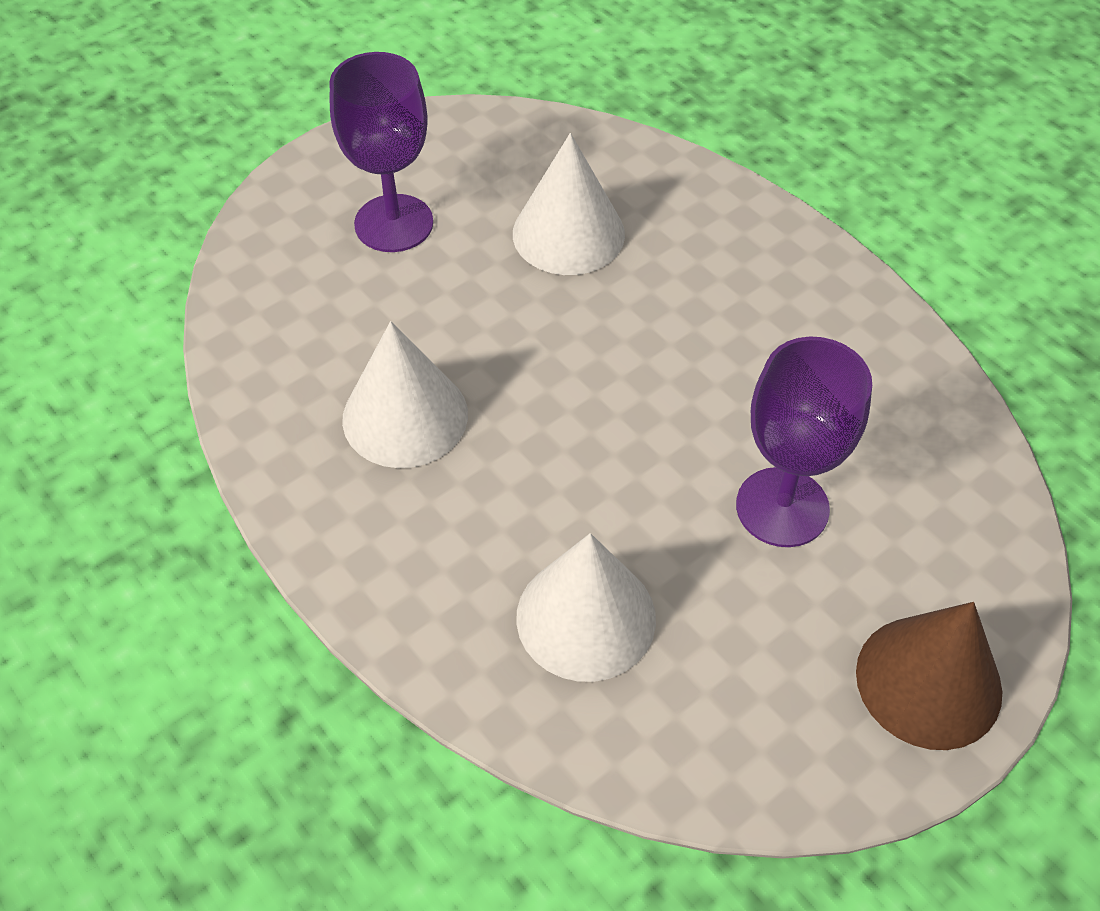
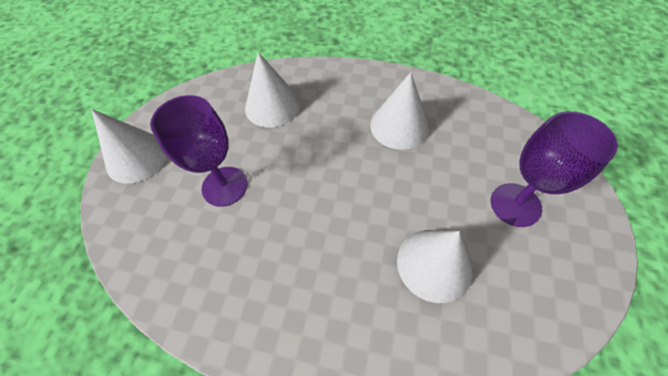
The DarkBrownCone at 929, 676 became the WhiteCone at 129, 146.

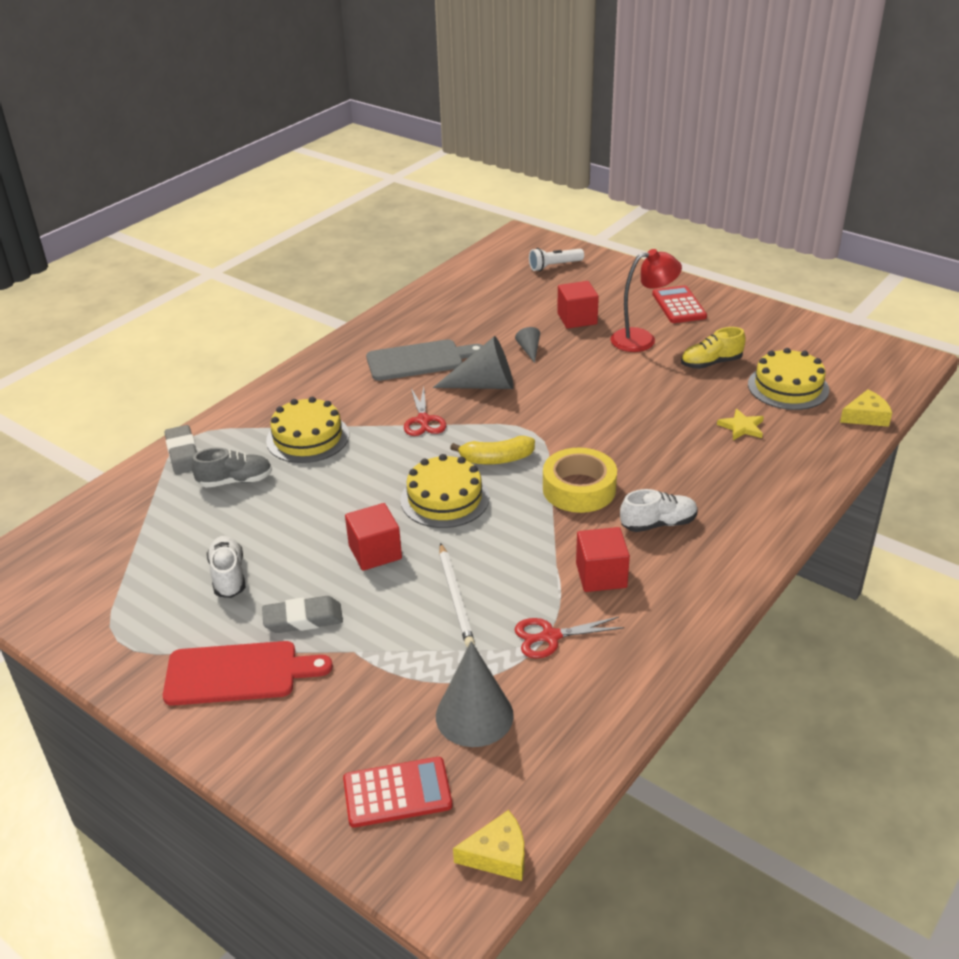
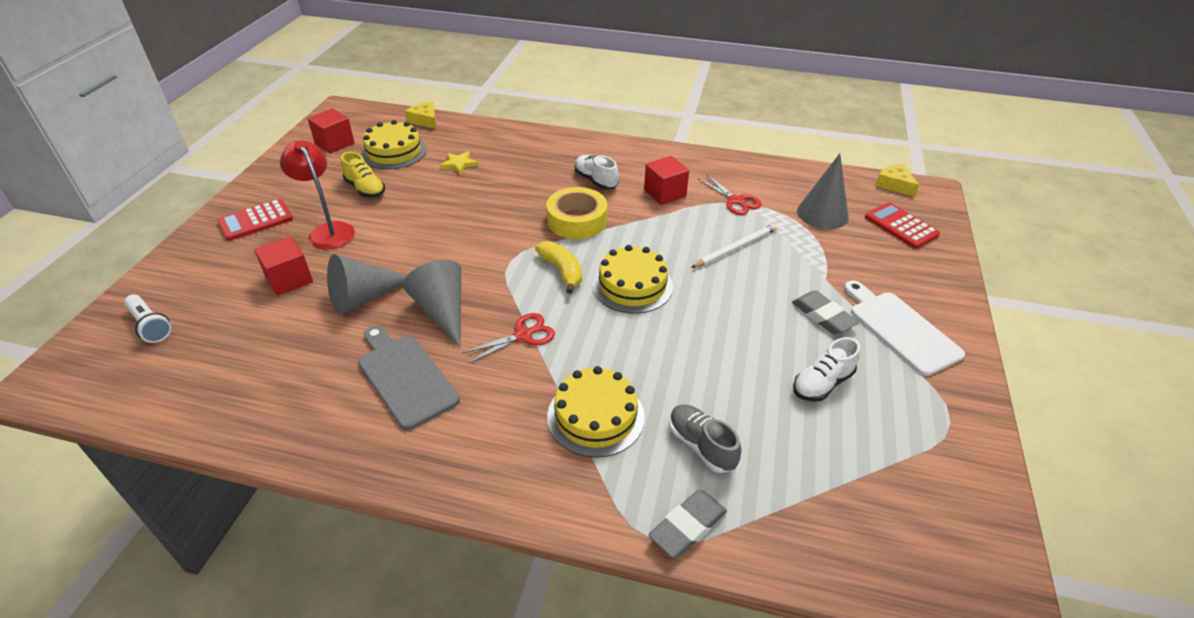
The ScarletCuttingBoard at 248, 673 became the WhiteCuttingBoard at 904, 328. The ScarletCube moved from 373, 537 to 331, 130. The AshGreyCone at 527, 345 changed to 2.06 times the size.

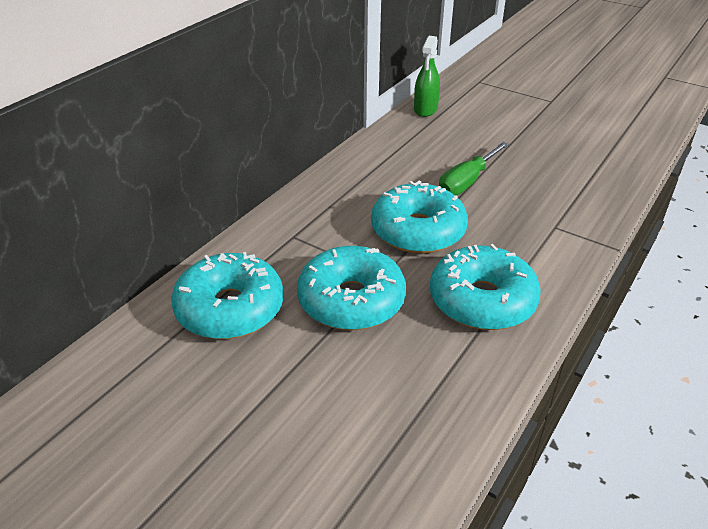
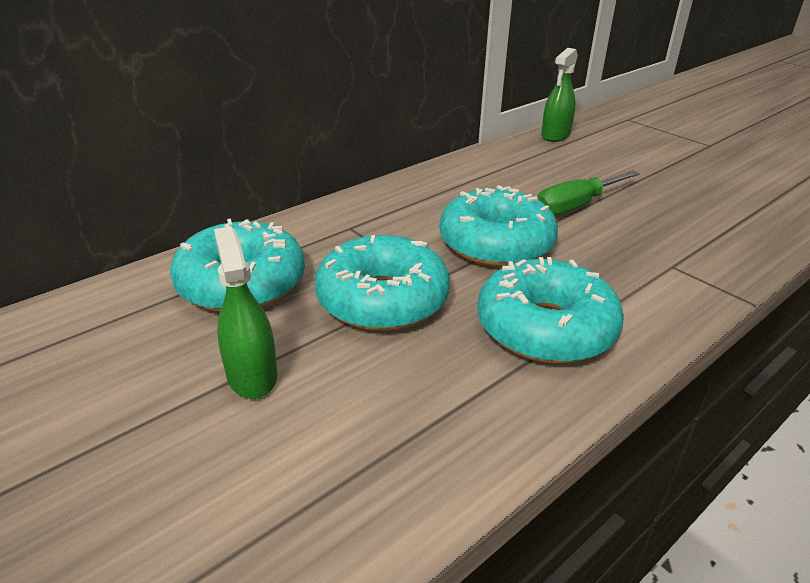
The LeafGreenSprayer at 245, 313 appeared.

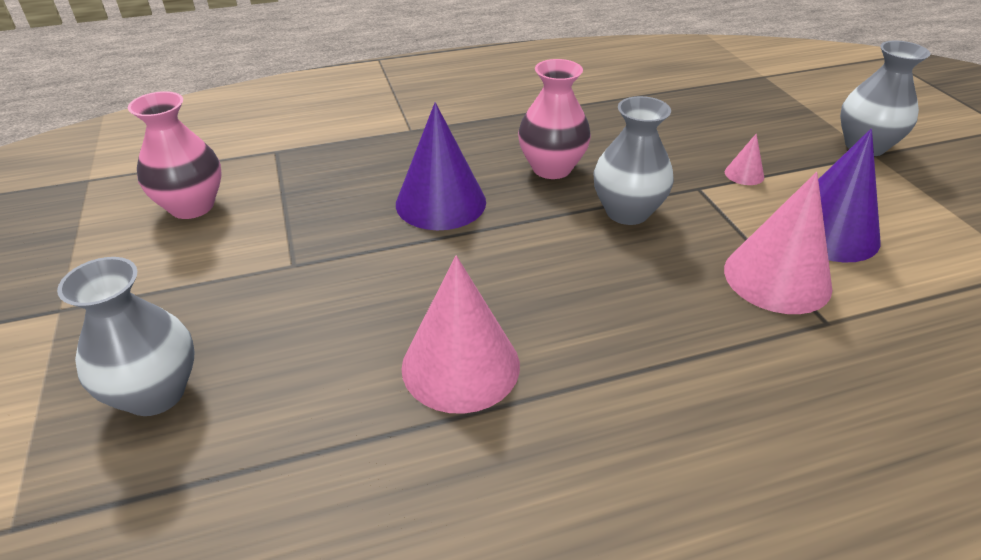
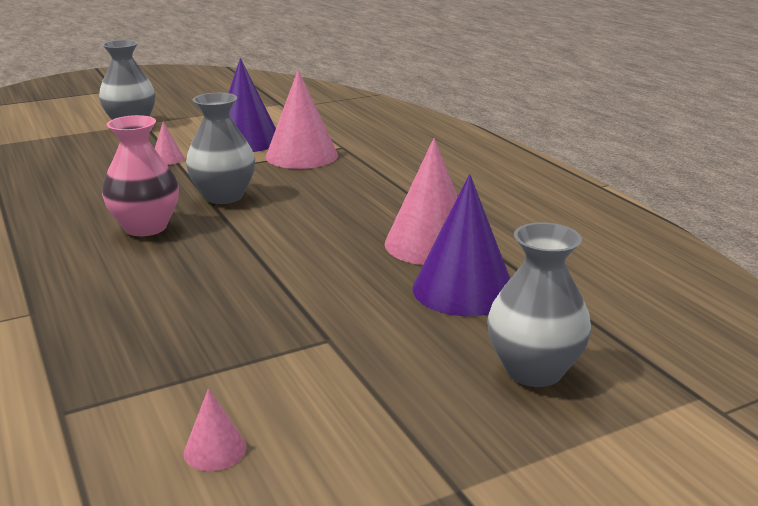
The RosePinkVase at 175, 155 was replaced by the RosePinkCone at 215, 430. The VioletCone moved from 441, 166 to 461, 245.

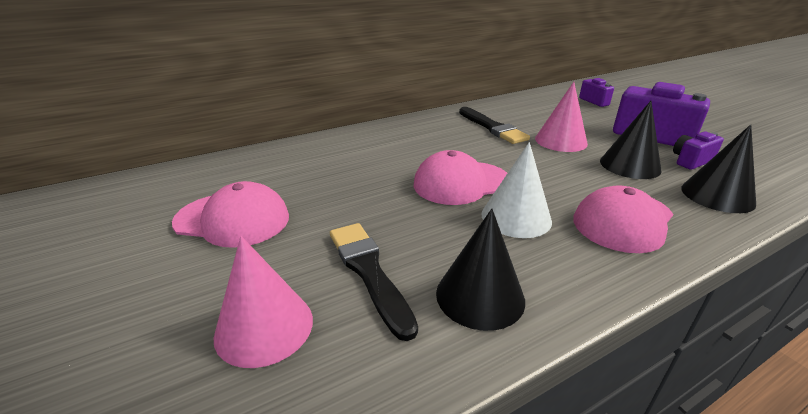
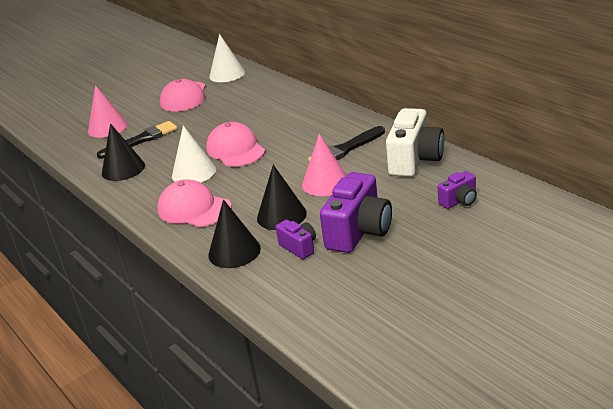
The WhiteCone at 227, 58 appeared. The WhiteCompactCamera at 415, 142 appeared.

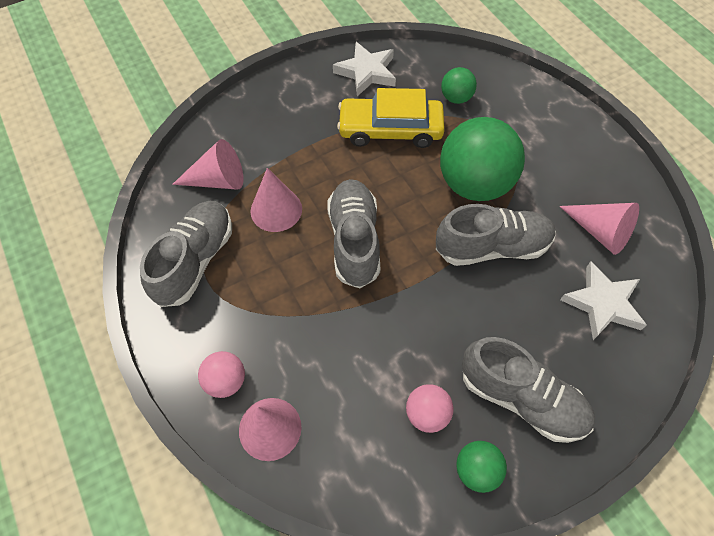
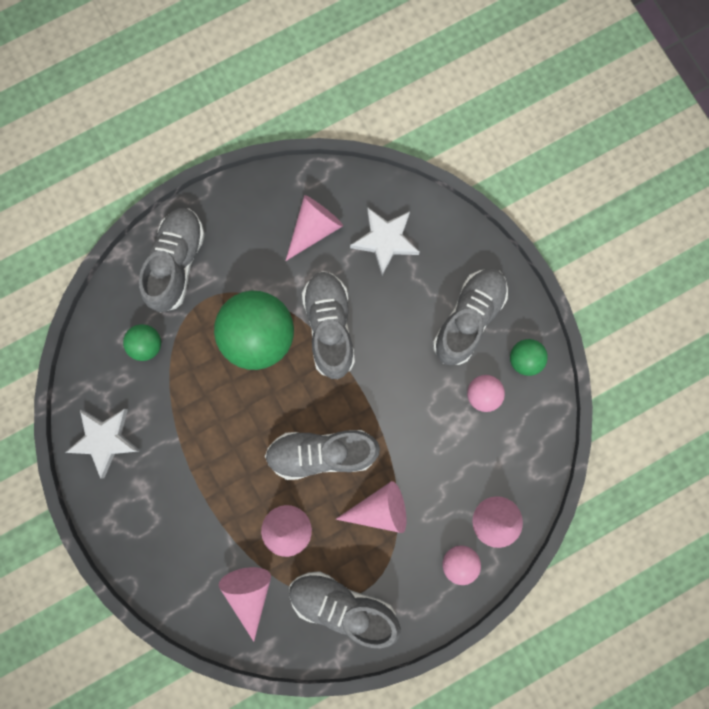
The BrightYellowAutomobile at 391, 118 disappeared. The AshGreyLaceUpShoe at 172, 260 appeared. The RosePinkCone at 371, 507 appeared.

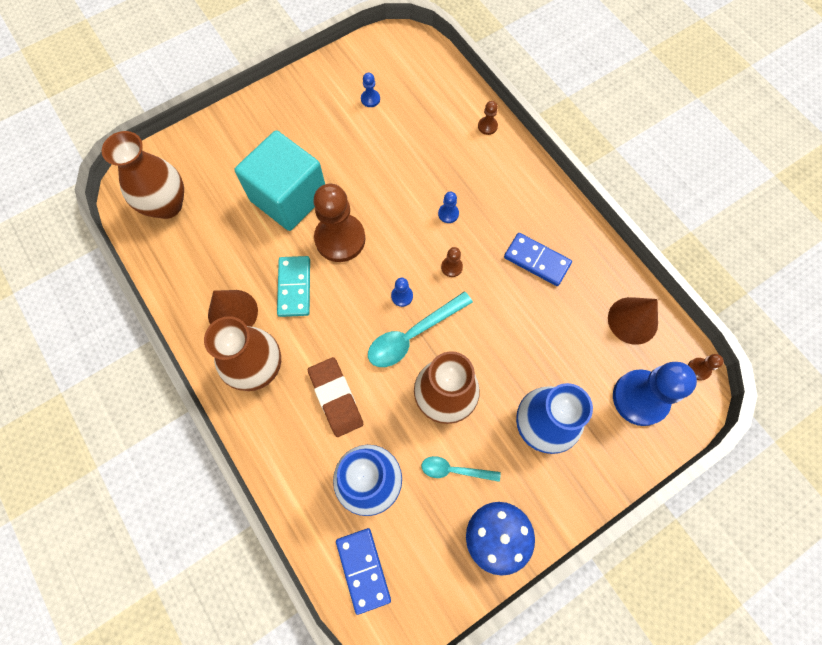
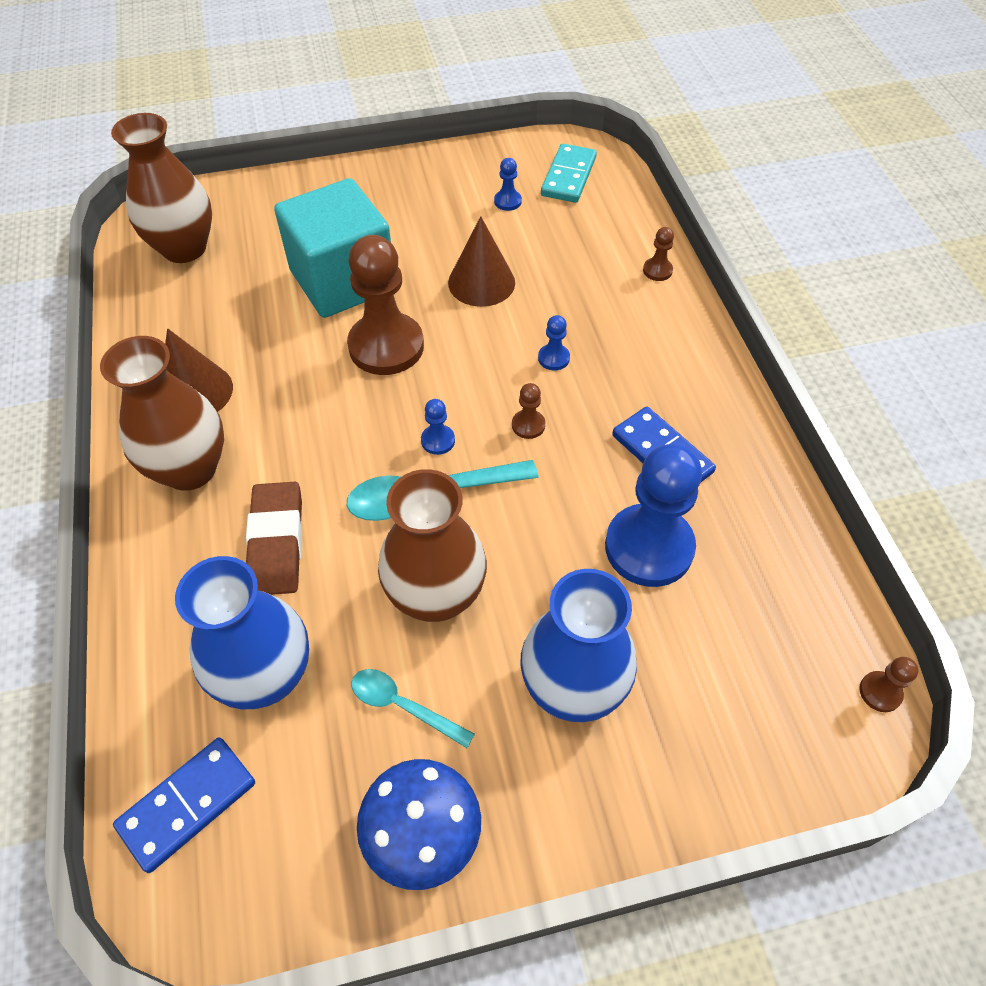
The TealDomino moved from 293, 286 to 569, 173. The RoyalBlueDomino at 363, 571 turned 45 degrees clockwise. The DarkBrownCone moved from 633, 321 to 481, 261. The RoyalBlueGamePawn moved from 655, 394 to 653, 515.

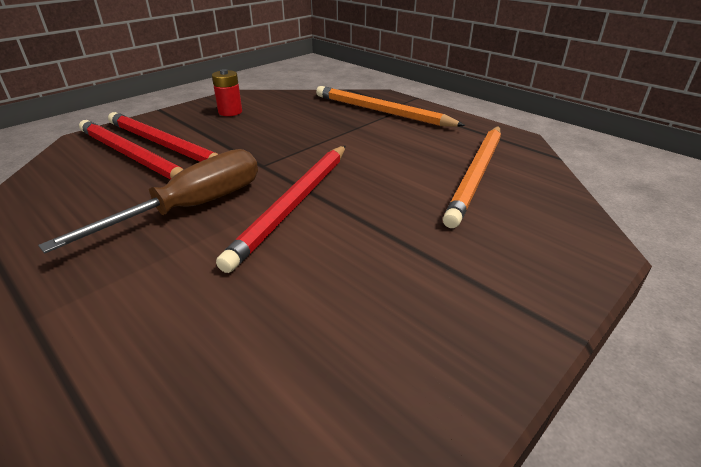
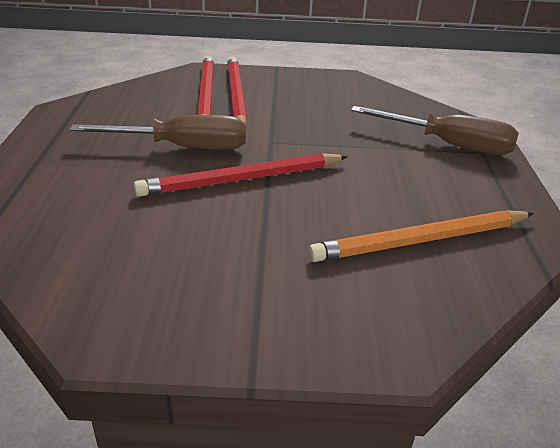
The ScarletBattery at 227, 92 disappeared. The BrightOrangeLeadPencil at 390, 106 was replaced by the DarkBrownScrewdriver at 435, 130.

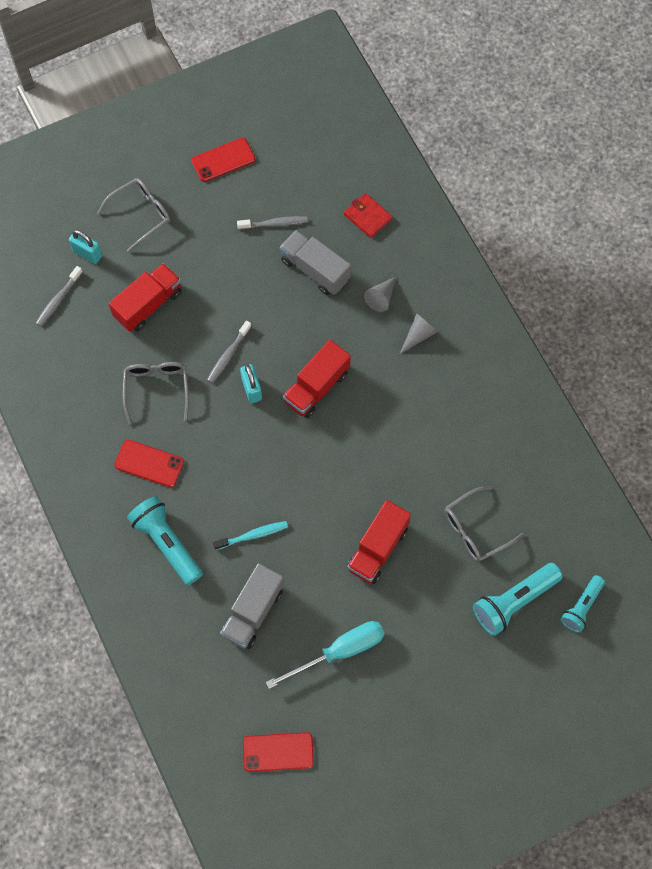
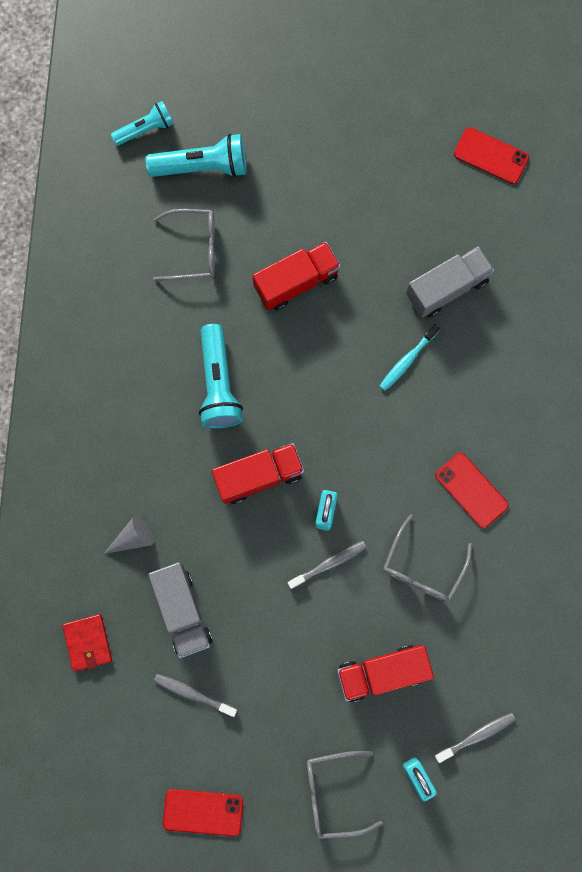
The TealPocketTorch moved from 165, 540 to 221, 376. The TealDentalBrush at 250, 535 turned 60 degrees counterclockwise. The TealScrewdriver at 325, 655 disappeared. The AshGreyCone at 418, 333 disappeared.

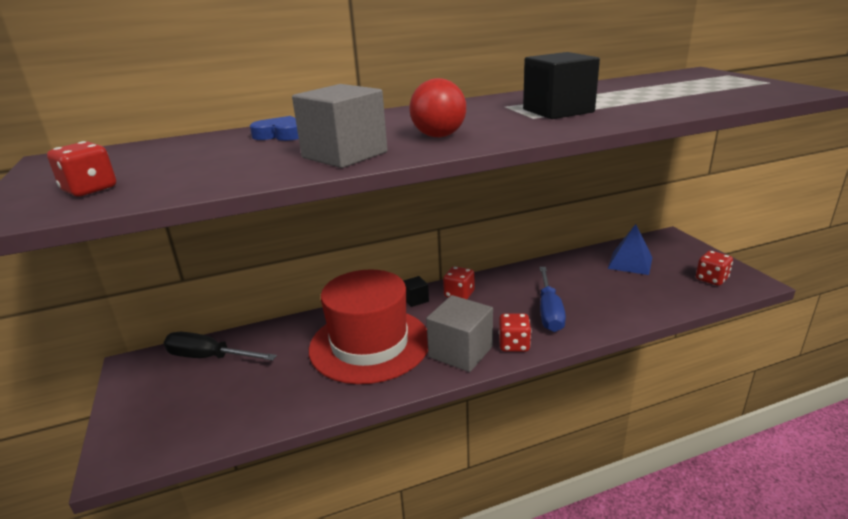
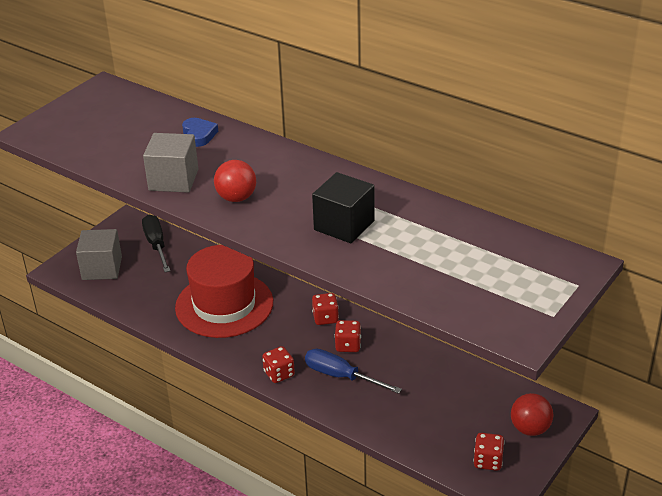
The ScarletDice moved from 81, 169 to 347, 336. The JetBlackCube at 416, 291 disappeared. The AshGreyCube moved from 459, 333 to 99, 254. The RoyalBlueScrewdriver at 552, 299 turned 60 degrees clockwise. The RoyalBluePyramid at 630, 249 disappeared. The ScarletBall at 532, 414 appeared.

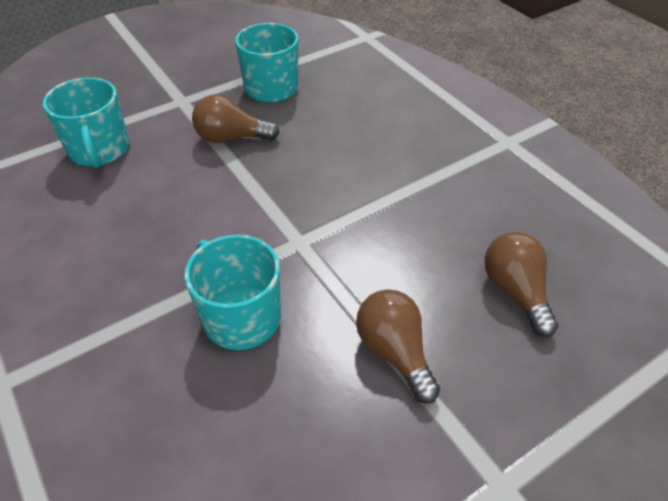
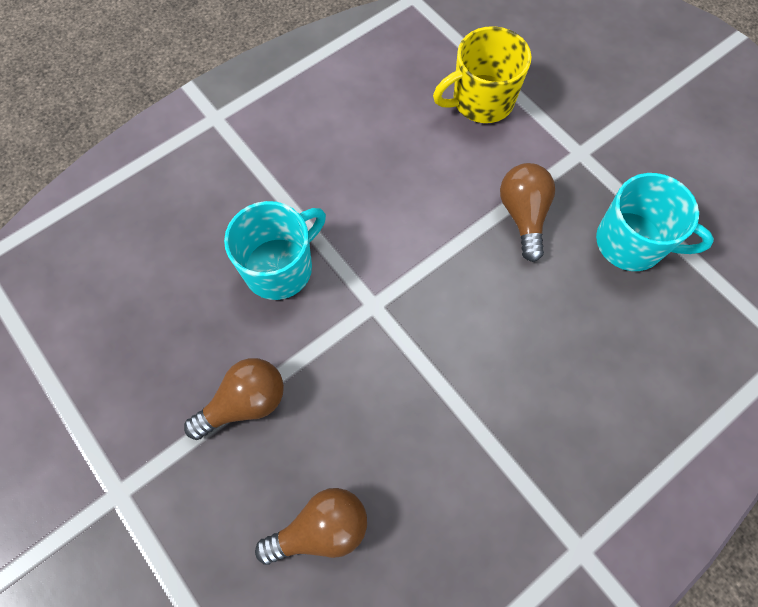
The TealTeaMug at 86, 122 became the BrightYellowTeaMug at 482, 74.

